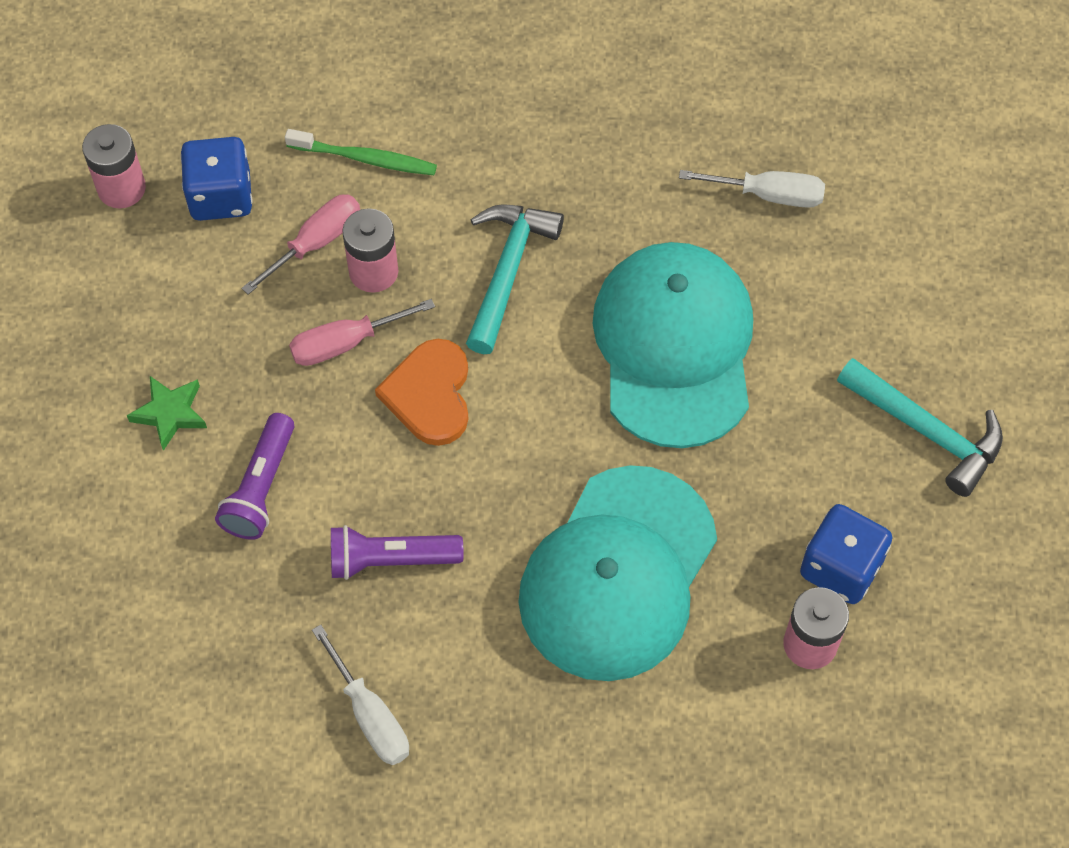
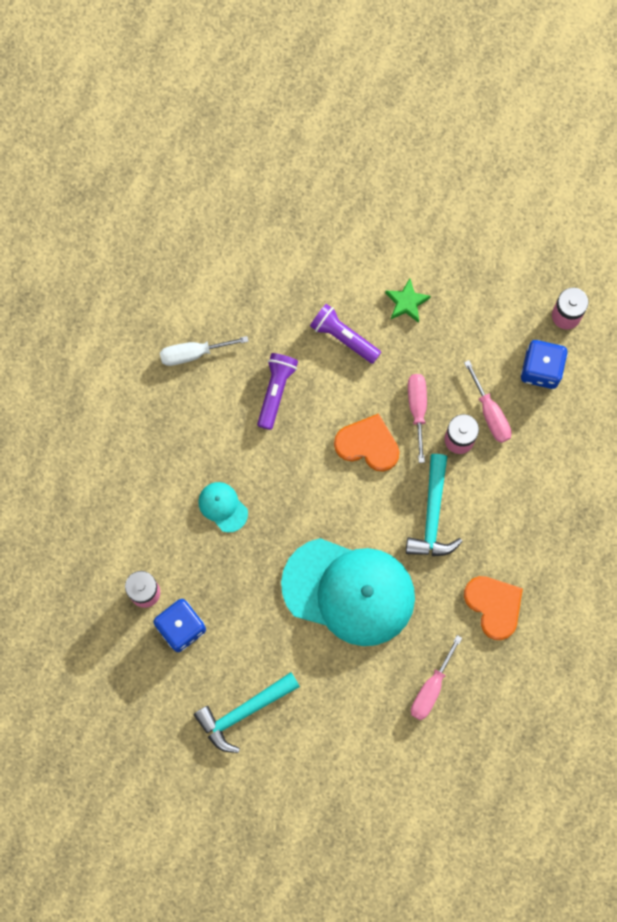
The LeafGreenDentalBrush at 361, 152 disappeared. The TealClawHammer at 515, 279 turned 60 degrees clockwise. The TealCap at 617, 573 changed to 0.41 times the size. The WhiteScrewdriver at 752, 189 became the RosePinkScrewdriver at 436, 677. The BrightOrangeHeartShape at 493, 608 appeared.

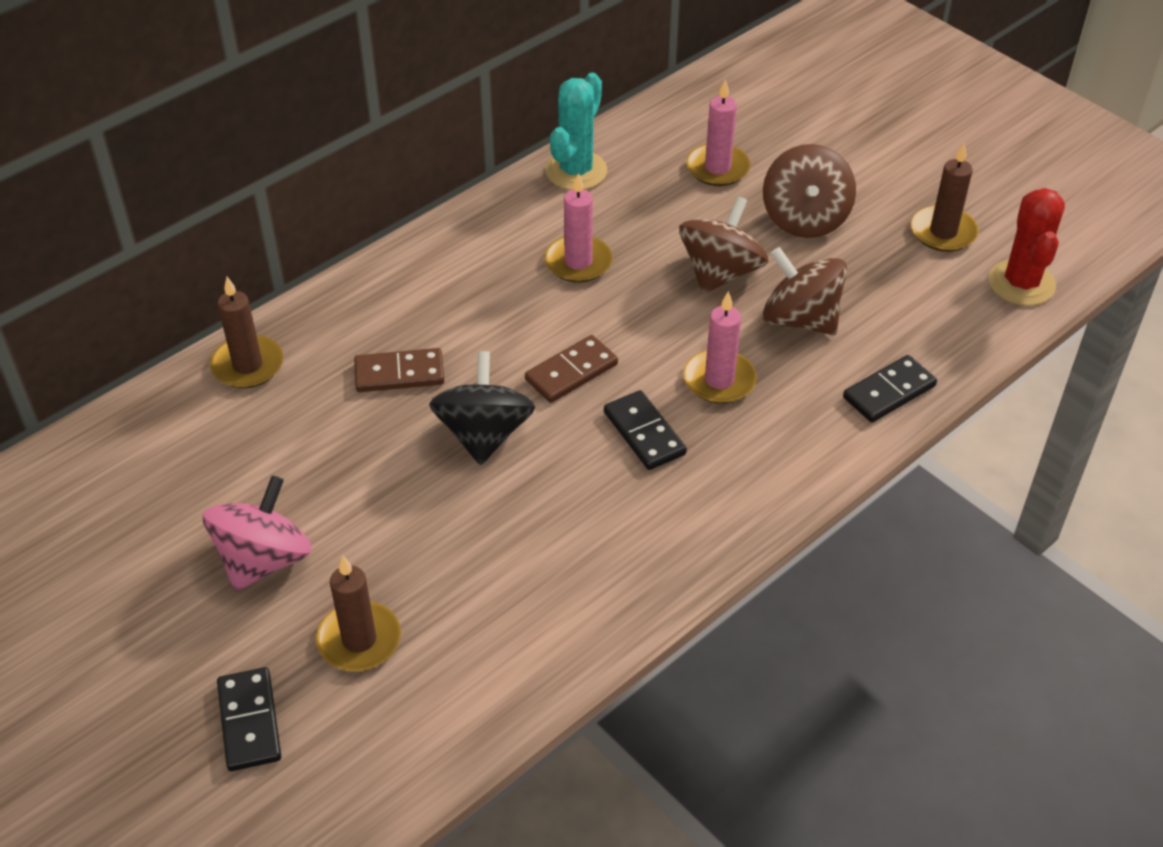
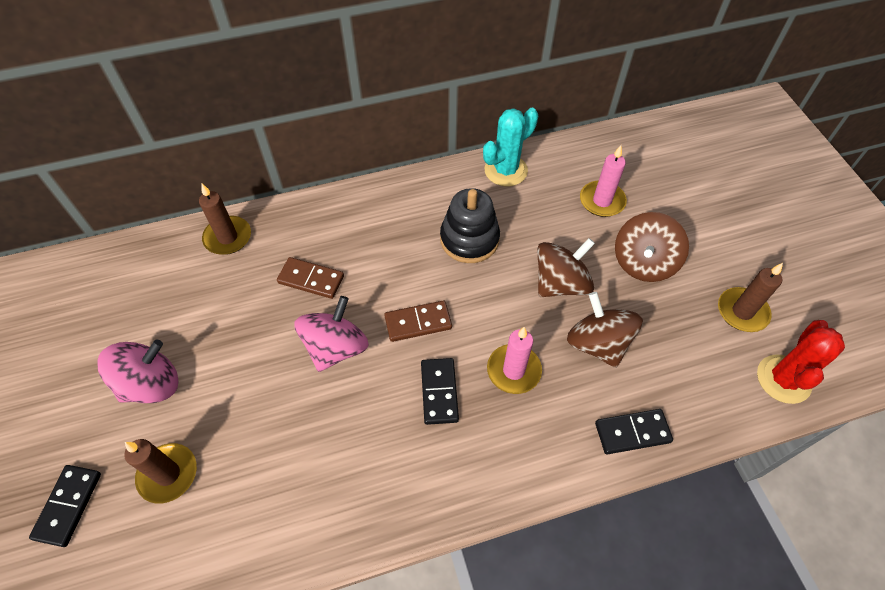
The JetBlackWhirligig at 482, 408 became the RosePinkWhirligig at 331, 334. The RosePinkCandle at 578, 228 was replaced by the JetBlackStackingRings at 470, 225.

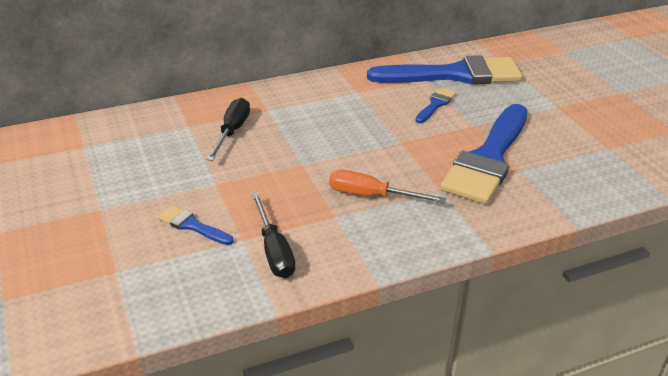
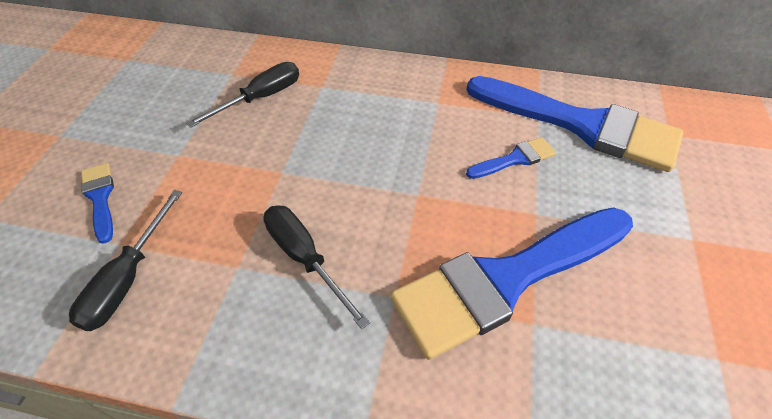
The BrightOrangeScrewdriver at 387, 186 became the JetBlackScrewdriver at 316, 267.

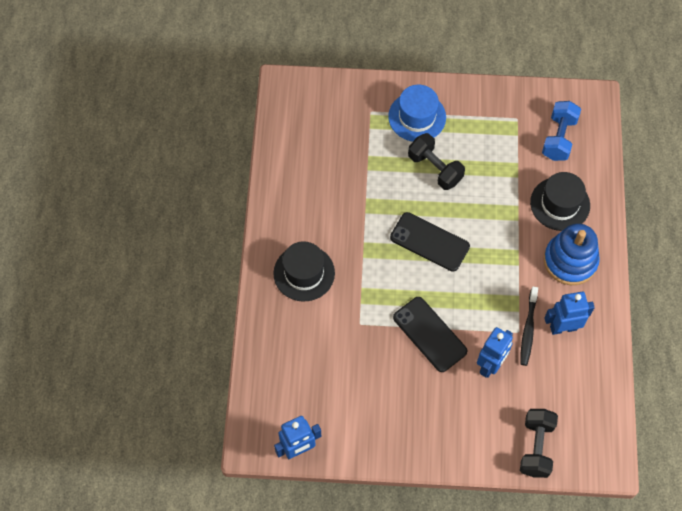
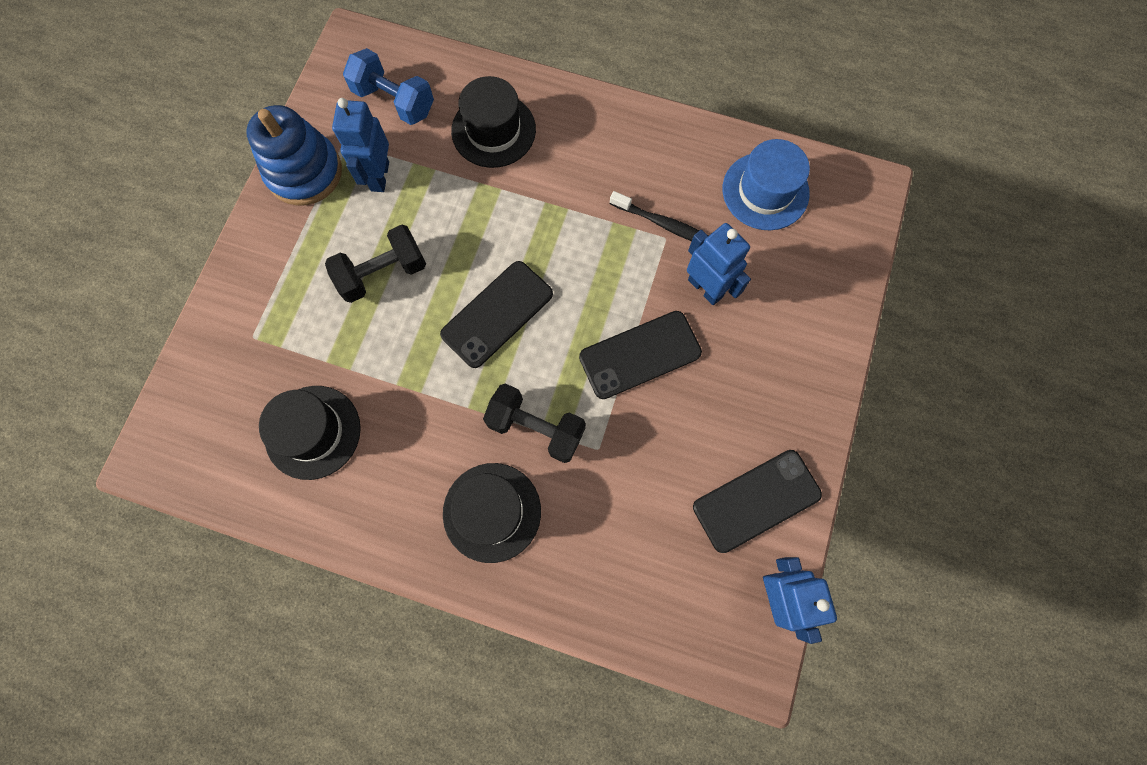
The RoyalBlueTallHat moved from 417, 113 to 766, 184. The JetBlackFreeWeight moved from 539, 443 to 534, 423. The RoyalBlueStackingRings moved from 572, 254 to 294, 155. The RoyalBlueRobot moved from 569, 313 to 360, 145. The JetBlackTallHat at 310, 433 appeared. The JetBlackSmartphone at 757, 501 appeared.

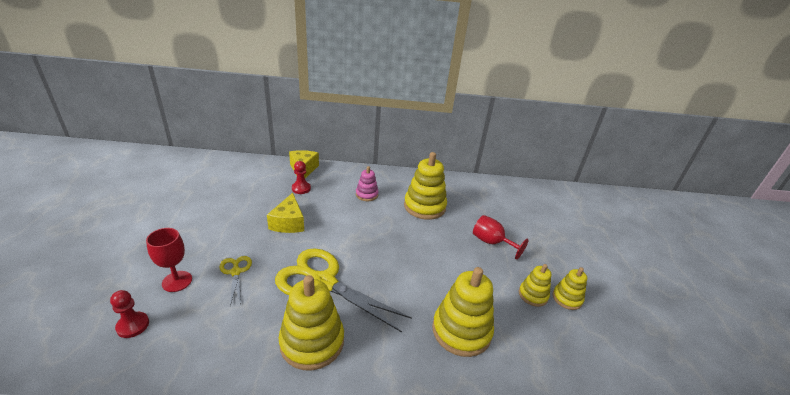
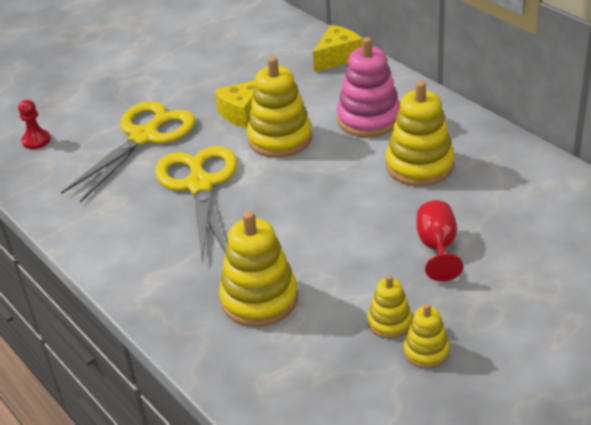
The ScarletChalice at 169, 260 disappeared. The BrightYellowShears at 235, 281 changed to 2.16 times the size. The BrightYellowStackingRings moved from 311, 322 to 279, 107. The ScarletGamePawn at 301, 177 disappeared. The RosePinkStackingRings at 367, 183 changed to 1.83 times the size.

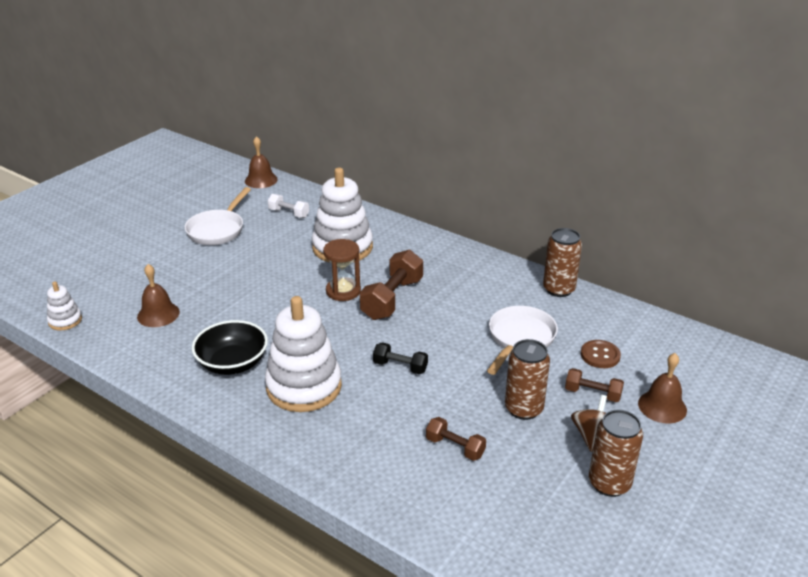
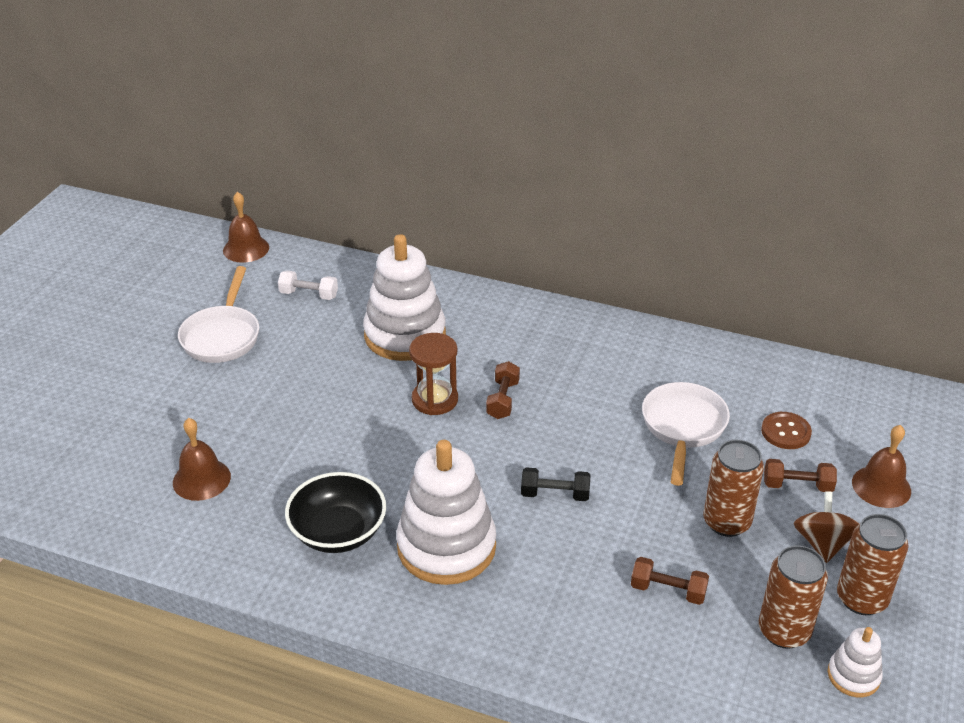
The WhiteStackingRings moved from 64, 305 to 855, 662. The DarkBrownFreeWeight at 391, 285 changed to 0.56 times the size. The DarkBrownSodaCan moved from 562, 262 to 793, 597.

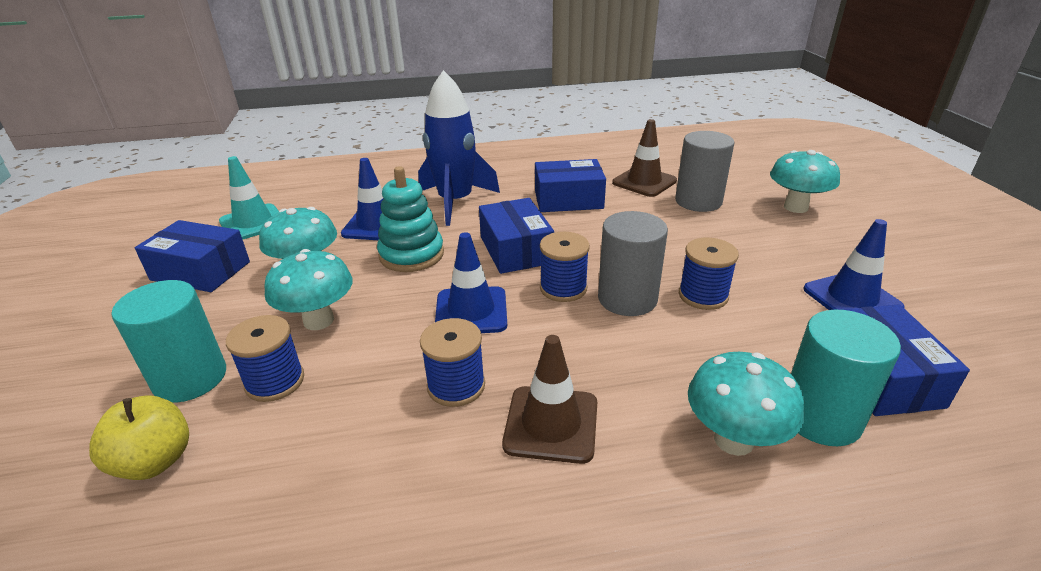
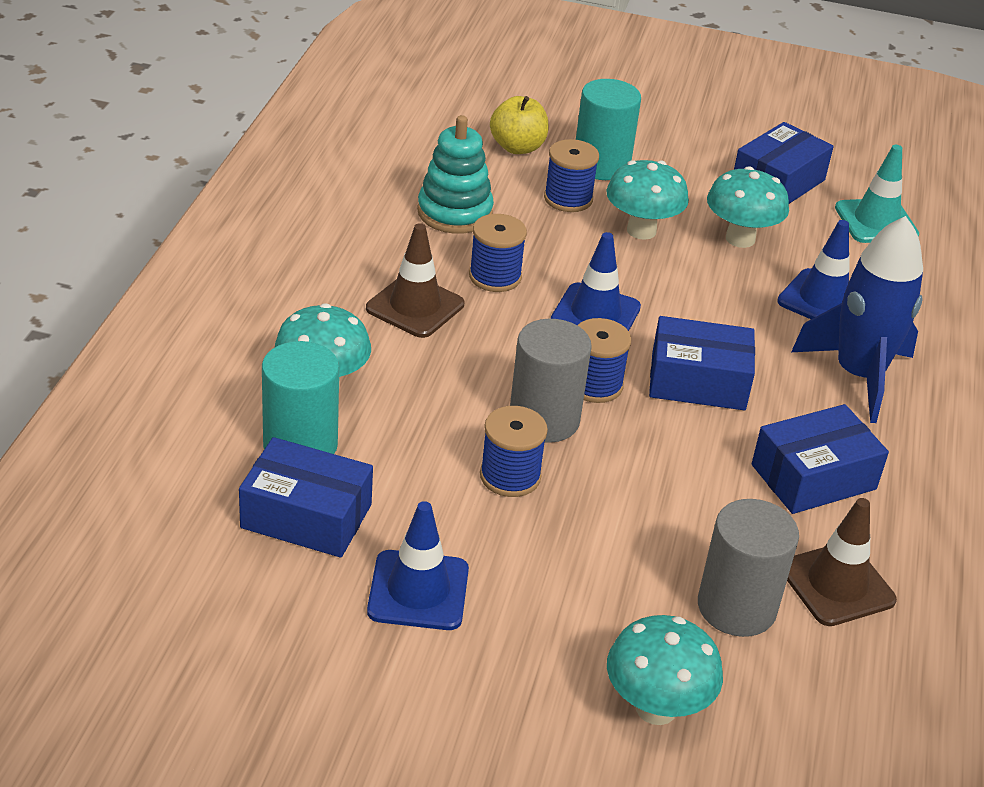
The TealStackingRings moved from 410, 219 to 455, 174. The RoyalBluePackage at 570, 185 turned 45 degrees clockwise.

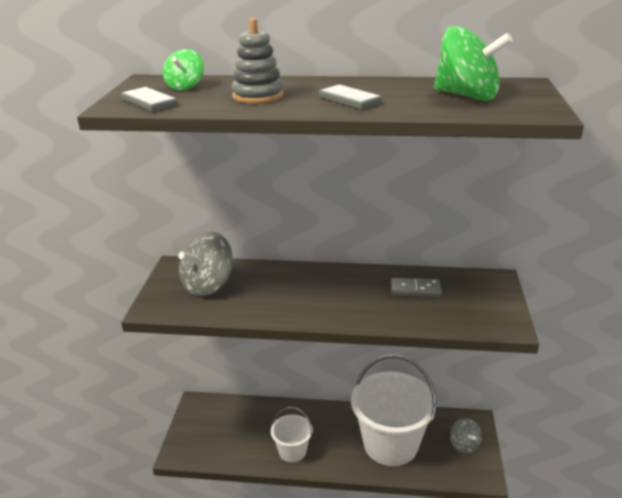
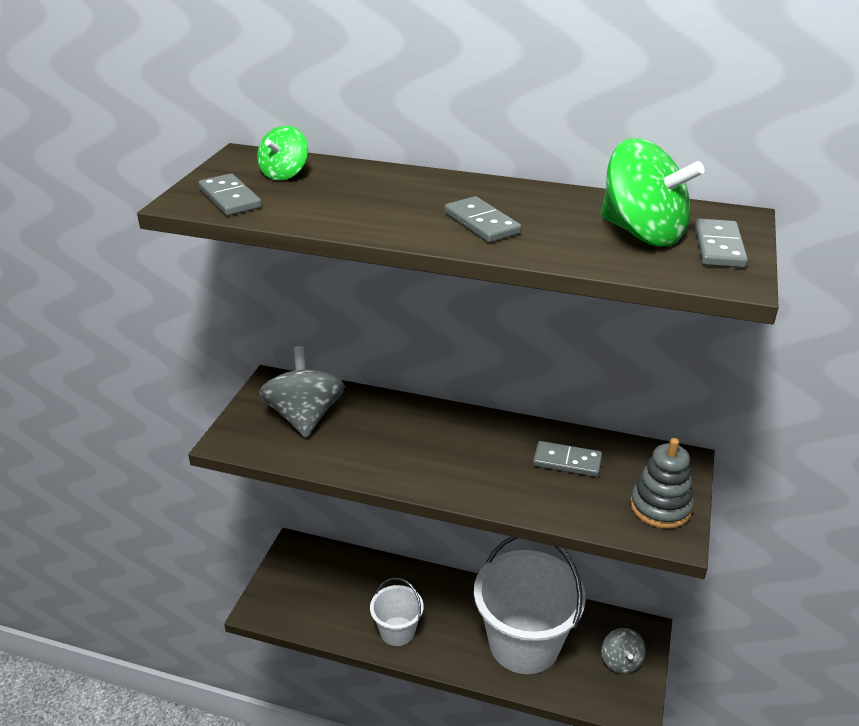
The AshGreyWhirligig at 205, 264 turned 120 degrees clockwise. The AshGreyStackingRings moved from 257, 61 to 662, 483. The AshGreyDomino at 721, 243 appeared.

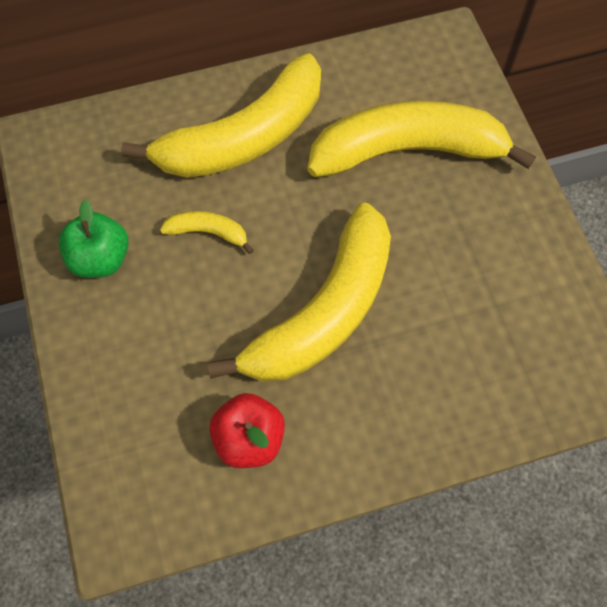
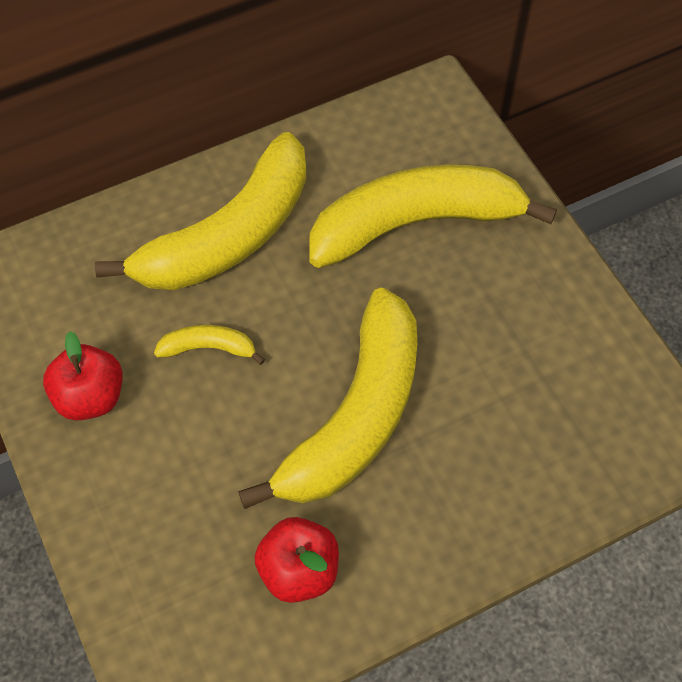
The LeafGreenAppleFruit at 94, 238 became the ScarletAppleFruit at 83, 375.

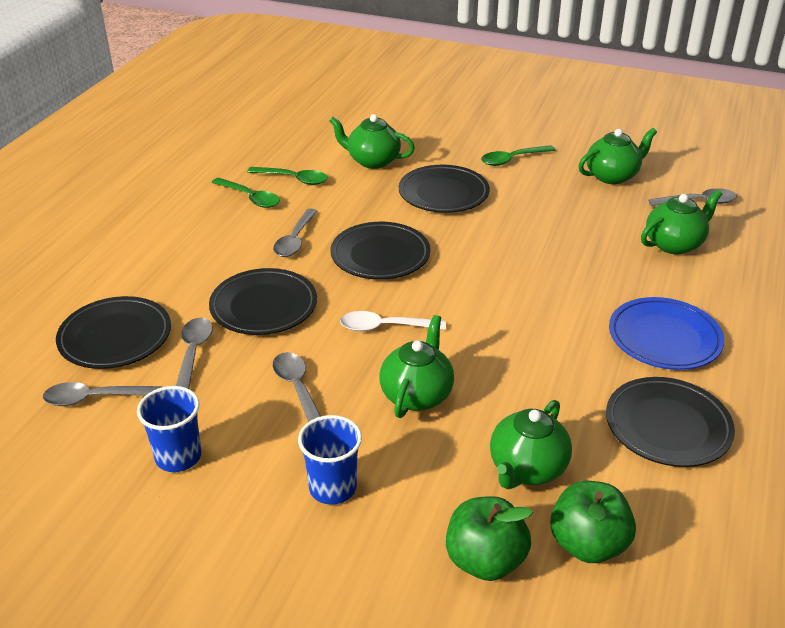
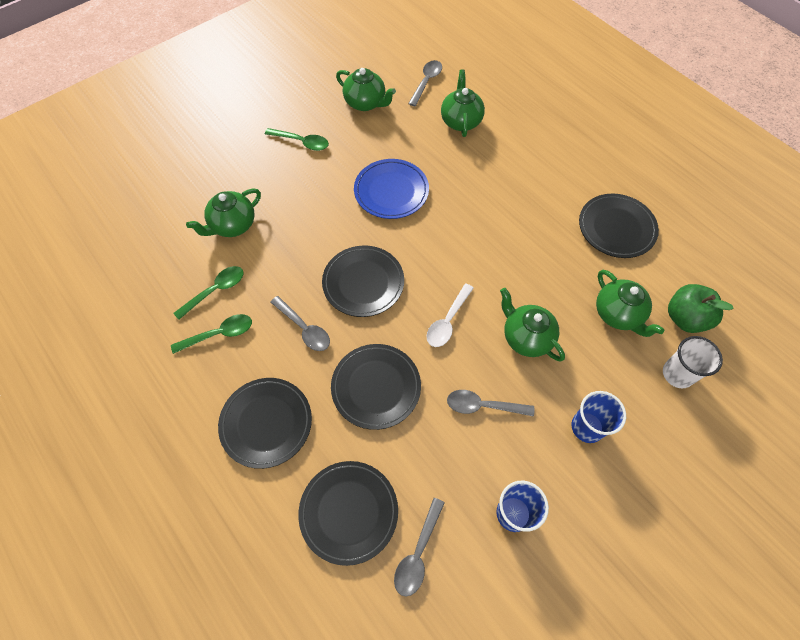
The AshGreySpoon at 194, 353 disappeared. The JetBlackDinnerPlate moved from 444, 189 to 265, 423. The LeafGreenAppleFruit at 489, 538 was replaced by the WhiteCup at 693, 362. The LeafGreenSpoon at 518, 155 turned 75 degrees counterclockwise. The LeafGreenTeapot at 617, 156 turned 120 degrees clockwise. The RoyalBlueDinnerPlate moved from 666, 333 to 391, 189.

